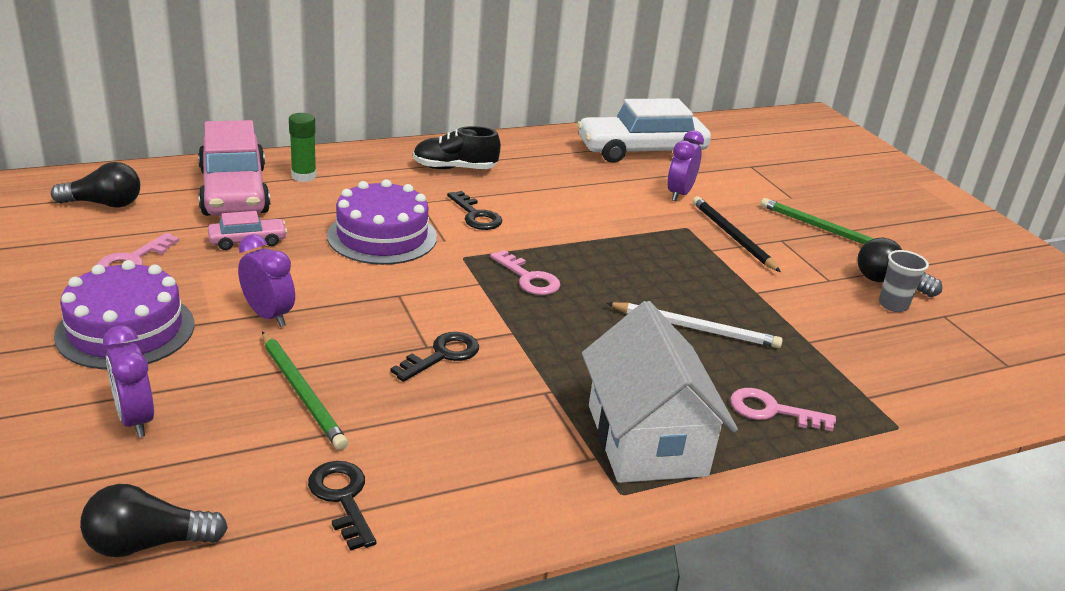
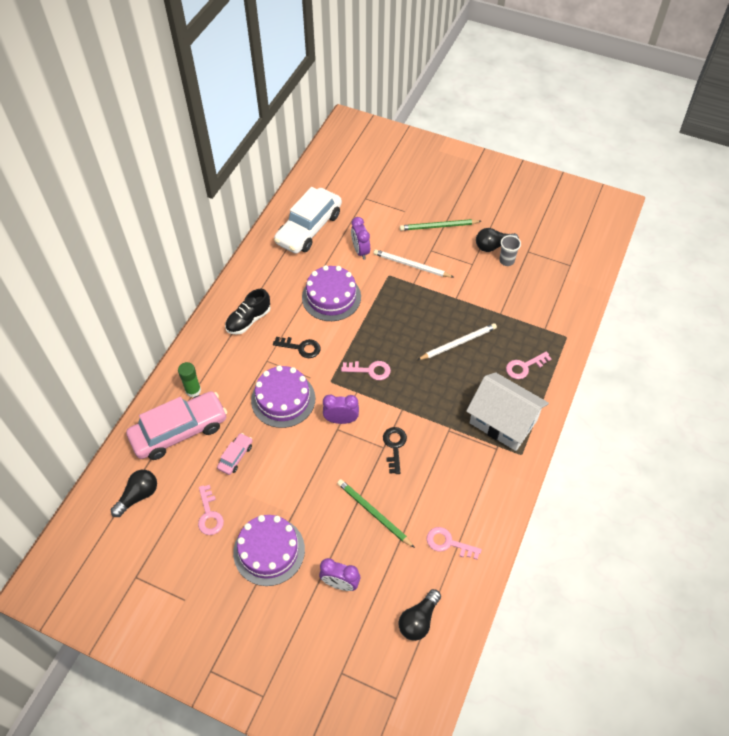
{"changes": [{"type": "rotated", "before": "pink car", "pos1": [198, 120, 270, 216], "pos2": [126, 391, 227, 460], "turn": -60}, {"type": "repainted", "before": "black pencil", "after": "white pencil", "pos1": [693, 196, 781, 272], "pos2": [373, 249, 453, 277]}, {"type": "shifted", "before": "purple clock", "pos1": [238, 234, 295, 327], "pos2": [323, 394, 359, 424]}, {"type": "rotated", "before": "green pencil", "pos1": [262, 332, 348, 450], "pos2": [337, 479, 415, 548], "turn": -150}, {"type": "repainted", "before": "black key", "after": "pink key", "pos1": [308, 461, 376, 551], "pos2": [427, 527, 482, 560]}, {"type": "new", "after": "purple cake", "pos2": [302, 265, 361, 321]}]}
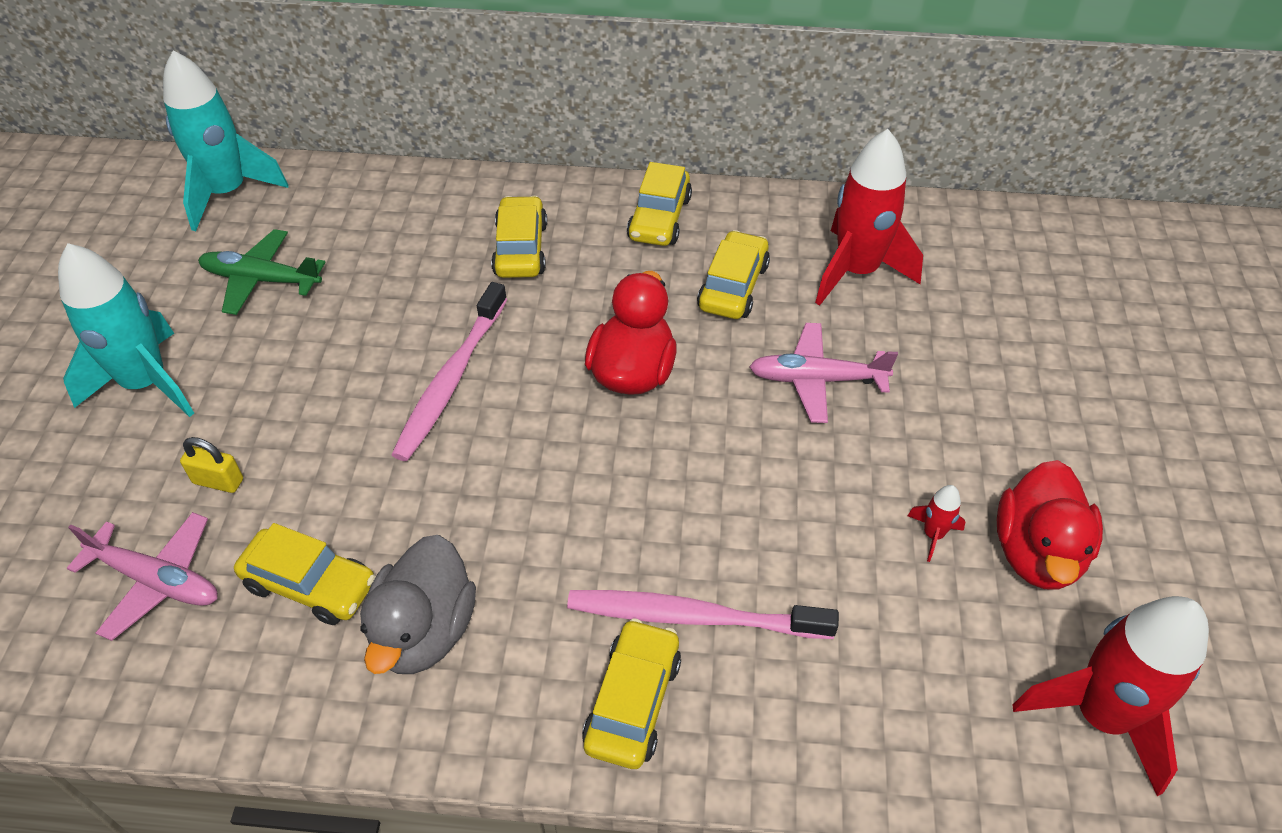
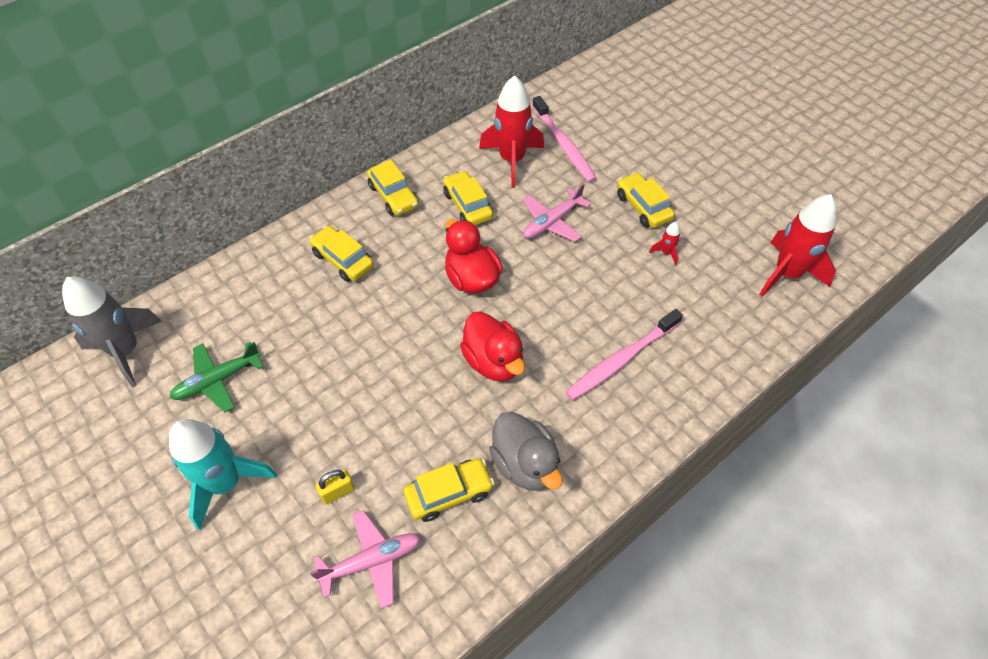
{"changes": [{"type": "repainted", "before": "turquoise rocket", "after": "grey rocket", "pos1": [163, 50, 288, 231], "pos2": [62, 277, 162, 388]}, {"type": "shifted", "before": "pink toothbrush", "pos1": [391, 282, 507, 461], "pos2": [532, 96, 597, 183]}, {"type": "shifted", "before": "red duck", "pos1": [997, 460, 1103, 590], "pos2": [460, 311, 525, 381]}, {"type": "shifted", "before": "yellow car", "pos1": [582, 618, 681, 769], "pos2": [617, 172, 675, 228]}]}
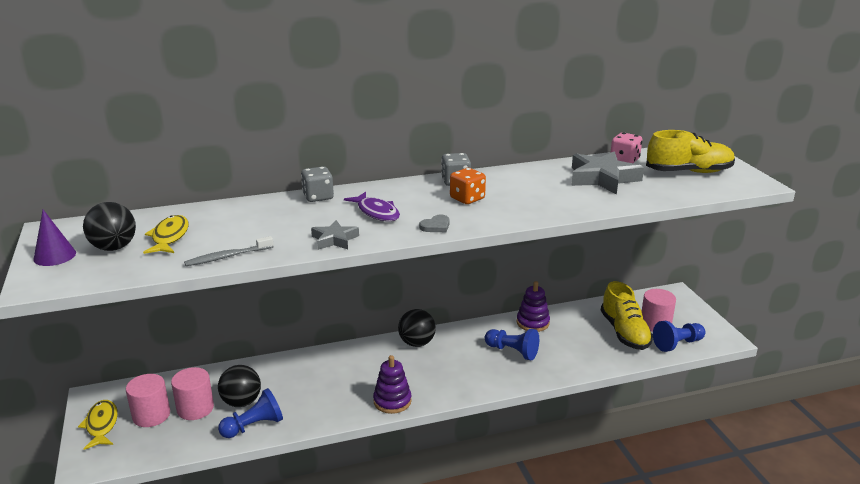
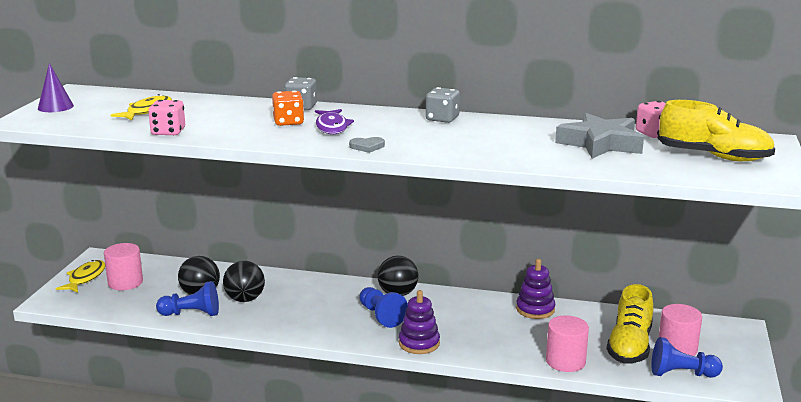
{"changes": [{"type": "shifted", "before": "orange dice", "pos1": [450, 168, 486, 204], "pos2": [272, 91, 304, 126]}, {"type": "shifted", "before": "black ball", "pos1": [83, 202, 136, 251], "pos2": [223, 261, 265, 302]}, {"type": "gone", "before": "grey star", "pos1": [311, 220, 359, 250]}, {"type": "swapped", "before": "grey toothbrush", "after": "pink dice", "pos1": [184, 236, 273, 266], "pos2": [148, 100, 185, 135]}, {"type": "shifted", "before": "blue pawn", "pos1": [485, 329, 539, 360], "pos2": [359, 287, 408, 328]}, {"type": "shifted", "before": "purple stacking toy", "pos1": [373, 355, 412, 414], "pos2": [399, 290, 440, 354]}, {"type": "shifted", "before": "pink cylinder", "pos1": [171, 367, 214, 420], "pos2": [546, 316, 589, 372]}]}
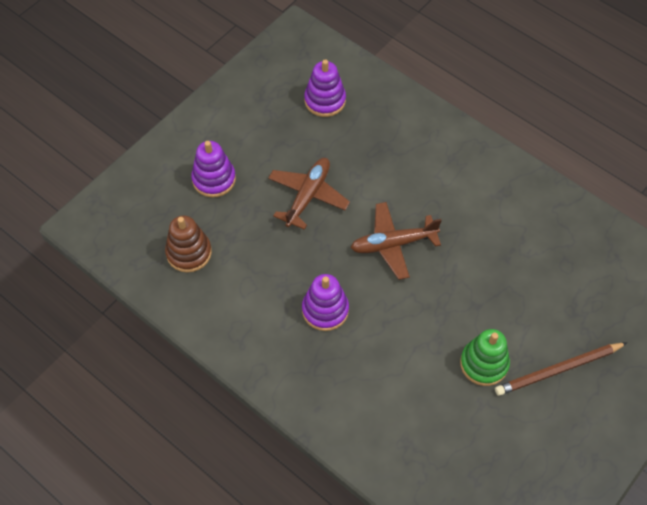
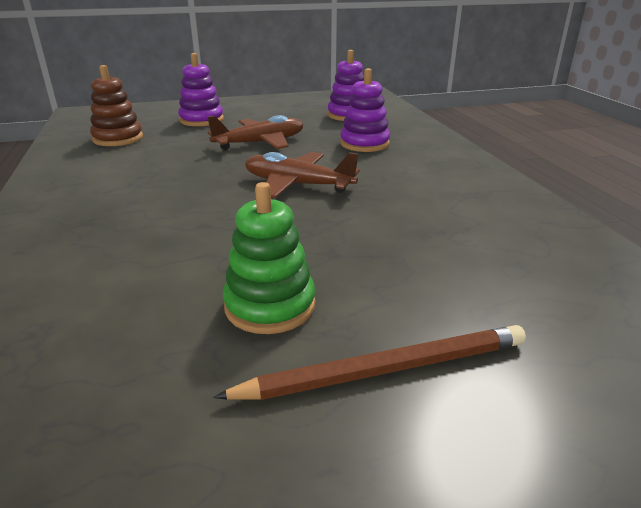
{"changes": [{"type": "shifted", "before": "purple stacking toy", "pos1": [302, 274, 349, 331], "pos2": [340, 68, 390, 152]}, {"type": "rotated", "before": "brown pencil", "pos1": [495, 343, 627, 396], "pos2": [213, 325, 526, 400], "turn": 150}]}
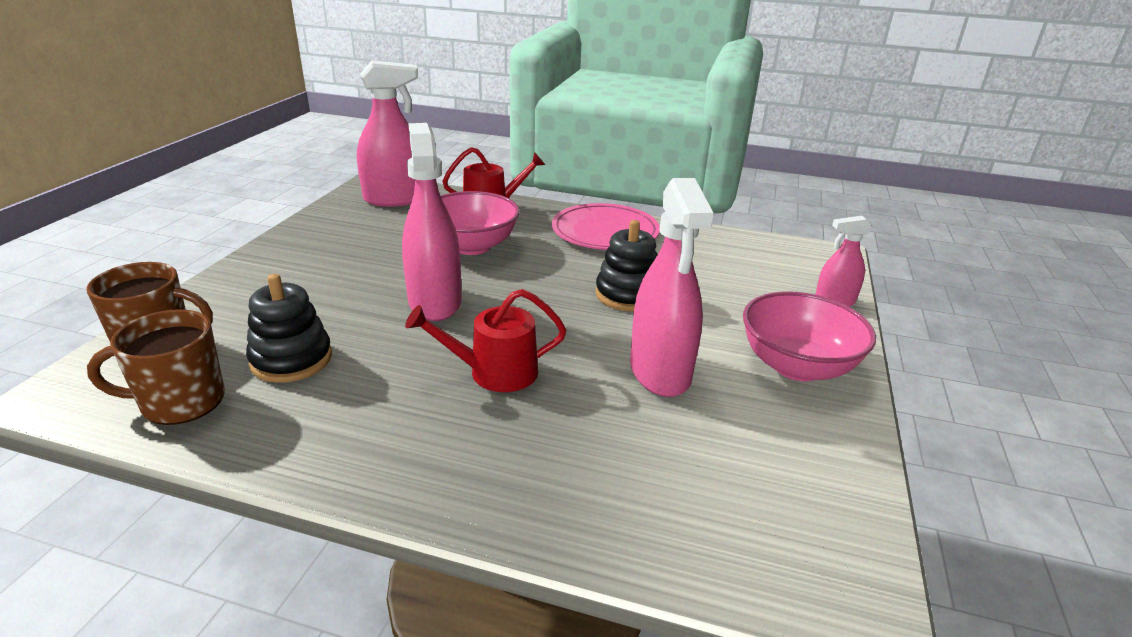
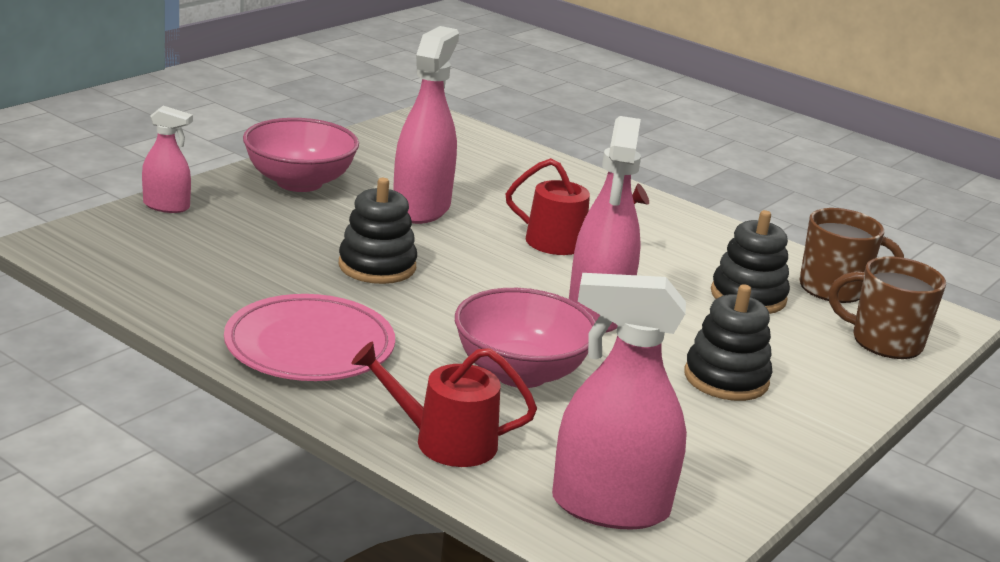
{"changes": [{"type": "new", "after": "black stacking toy", "pos2": [684, 284, 772, 401]}]}
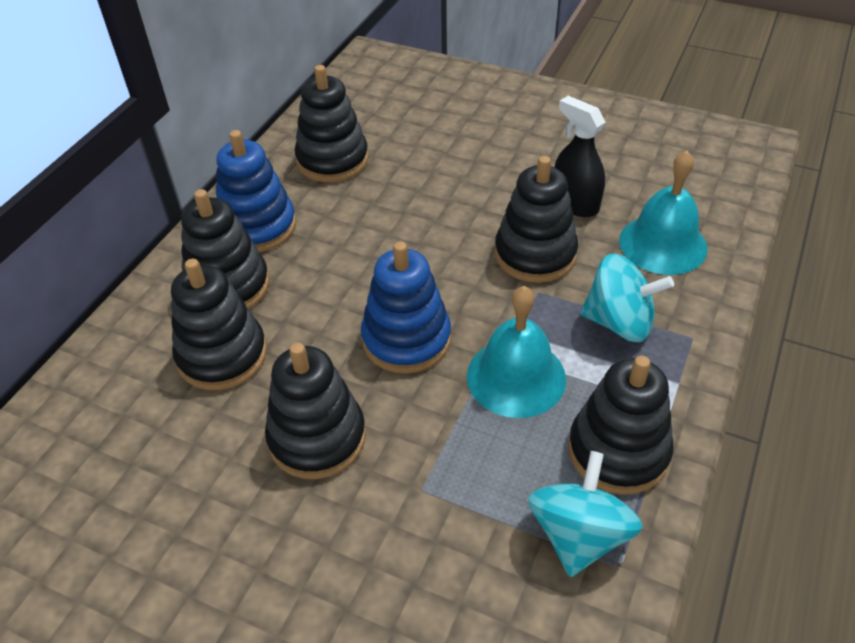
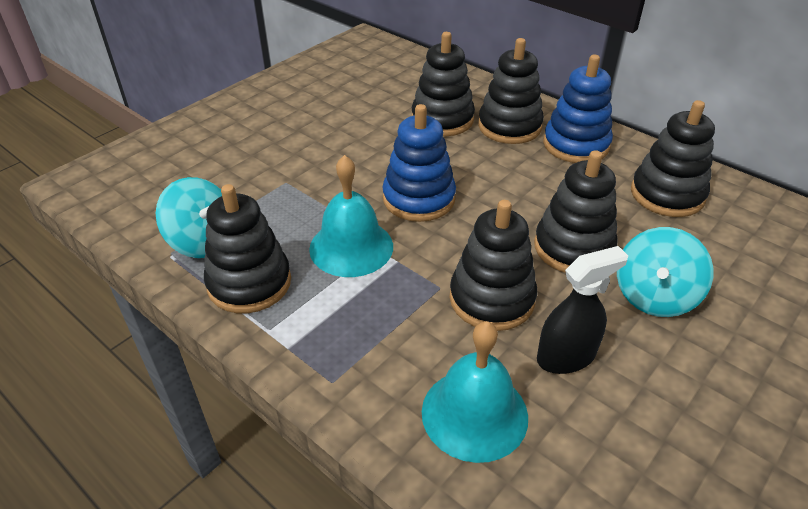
{"changes": [{"type": "shifted", "before": "turquoise spinning top", "pos1": [580, 254, 674, 342], "pos2": [617, 227, 714, 317]}, {"type": "shifted", "before": "black stacking toy", "pos1": [265, 343, 366, 479], "pos2": [534, 150, 618, 273]}]}
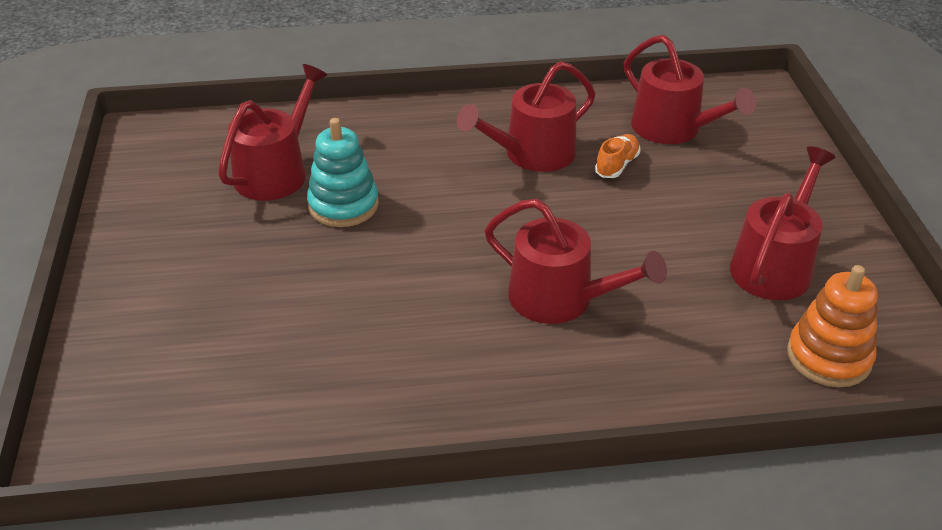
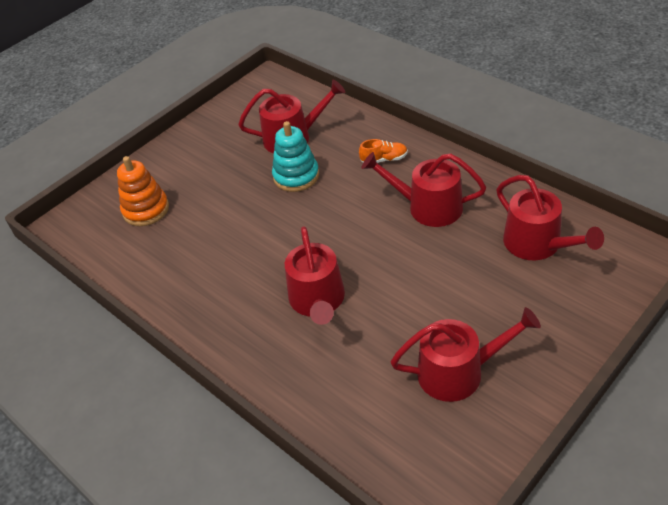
{"changes": [{"type": "rotated", "before": "red watering can", "pos1": [624, 35, 756, 144], "pos2": [496, 175, 604, 260], "turn": -45}, {"type": "shifted", "before": "orange shoe", "pos1": [595, 134, 640, 178], "pos2": [359, 139, 408, 163]}, {"type": "shifted", "before": "orange stacking toy", "pos1": [787, 265, 878, 387], "pos2": [117, 156, 169, 226]}]}
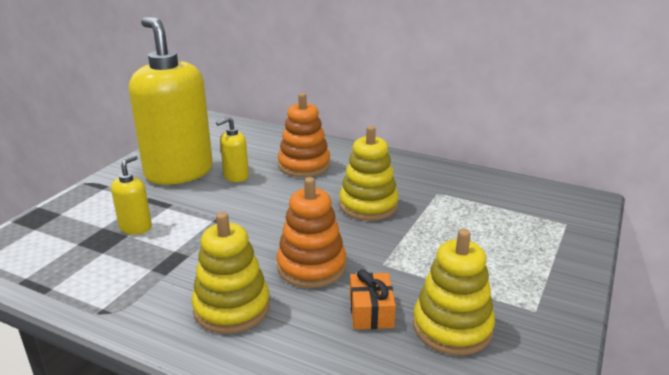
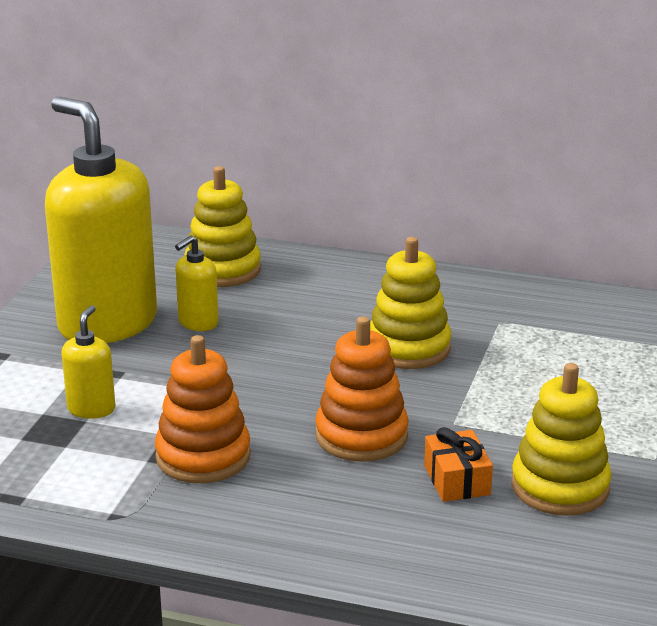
{"changes": [{"type": "shifted", "before": "orange stacking toy", "pos1": [278, 93, 330, 177], "pos2": [155, 335, 251, 483]}, {"type": "shifted", "before": "yellow stacking toy", "pos1": [192, 212, 270, 334], "pos2": [184, 166, 261, 287]}]}
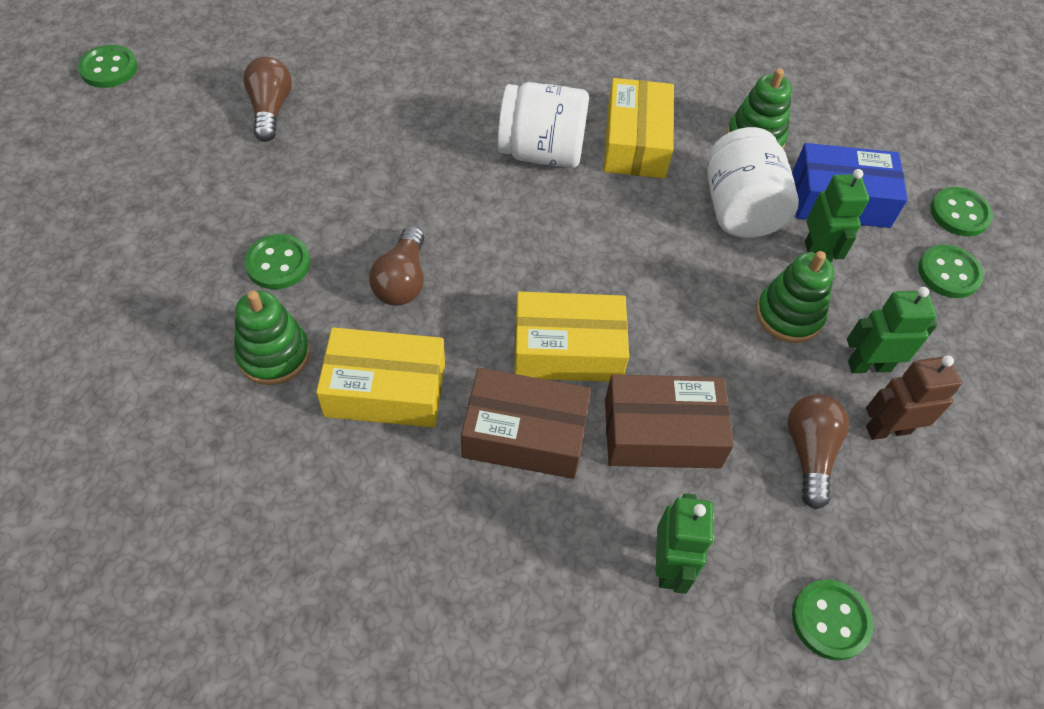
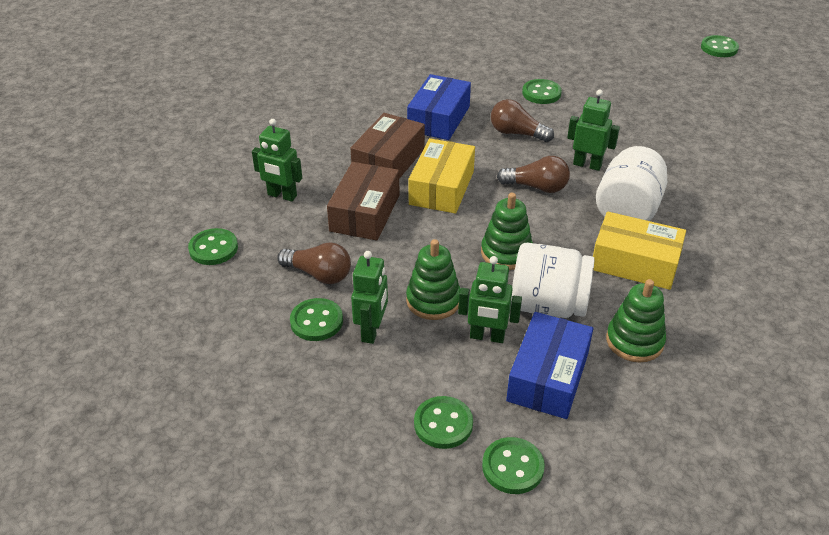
{"changes": [{"type": "shifted", "before": "brown light bulb", "pos1": [243, 57, 292, 142], "pos2": [497, 156, 570, 193]}, {"type": "shifted", "before": "green stacking toy", "pos1": [234, 290, 310, 385], "pos2": [481, 193, 533, 270]}, {"type": "repainted", "before": "yellow box", "after": "blue box", "pos1": [316, 327, 445, 428], "pos2": [407, 74, 471, 140]}, {"type": "swapped", "before": "brown robot", "after": "green button", "pos1": [866, 356, 962, 440], "pos2": [290, 298, 343, 341]}, {"type": "new", "after": "green robot", "pos2": [567, 90, 620, 171]}]}
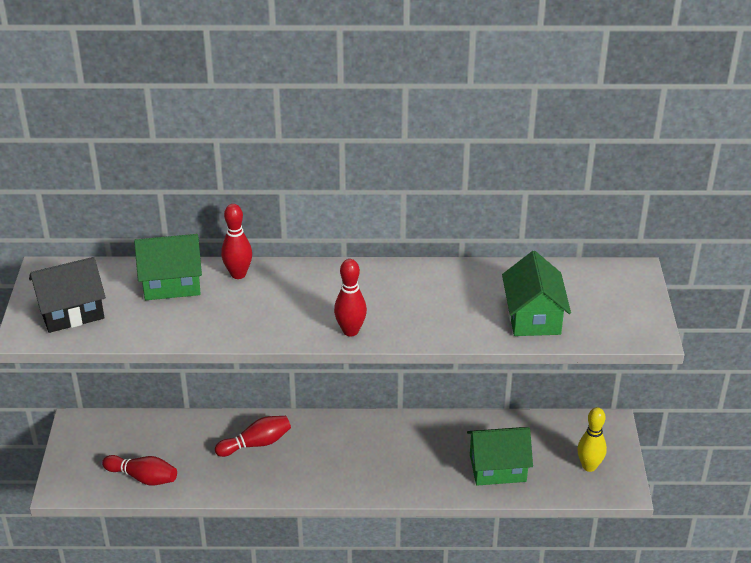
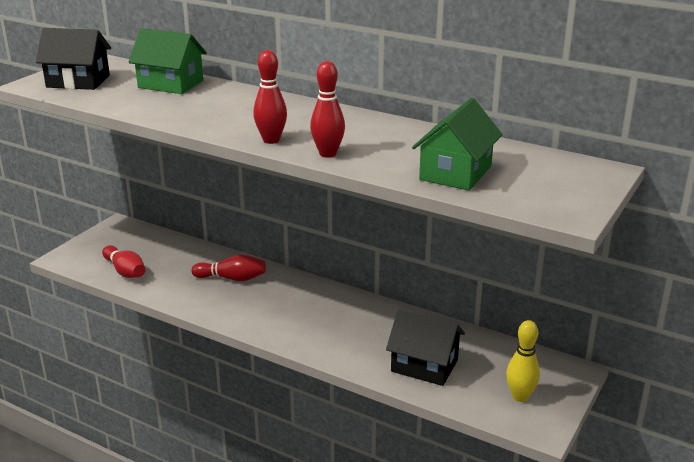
{"changes": [{"type": "shifted", "before": "red bowling pin", "pos1": [221, 204, 252, 279], "pos2": [310, 61, 345, 157]}, {"type": "repainted", "before": "green house", "after": "black house", "pos1": [467, 427, 533, 485], "pos2": [386, 310, 465, 386]}]}
